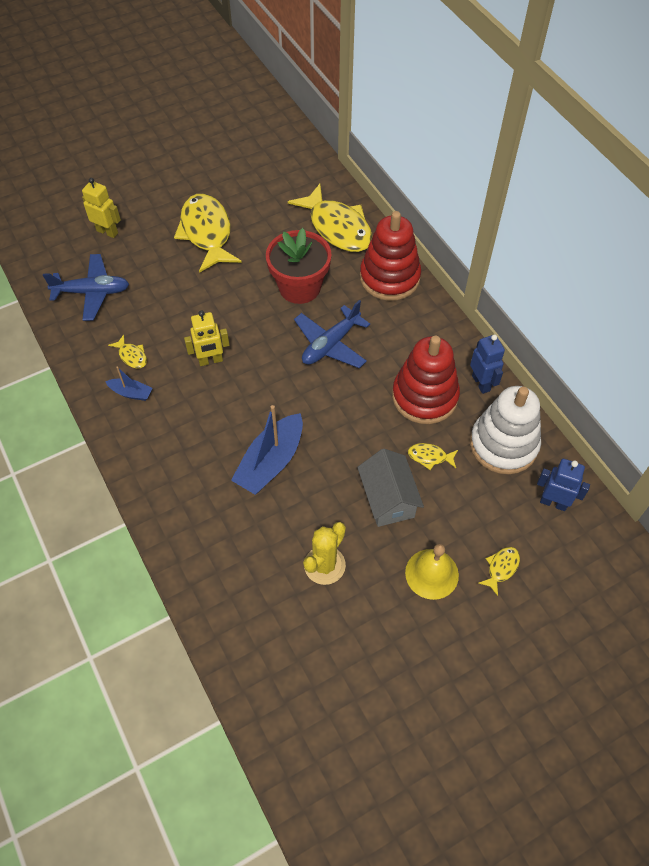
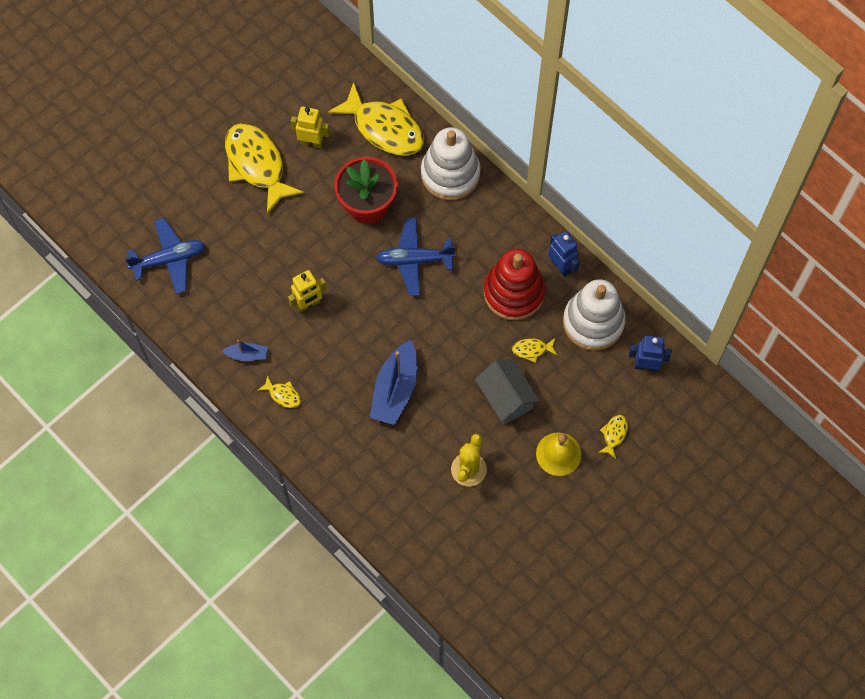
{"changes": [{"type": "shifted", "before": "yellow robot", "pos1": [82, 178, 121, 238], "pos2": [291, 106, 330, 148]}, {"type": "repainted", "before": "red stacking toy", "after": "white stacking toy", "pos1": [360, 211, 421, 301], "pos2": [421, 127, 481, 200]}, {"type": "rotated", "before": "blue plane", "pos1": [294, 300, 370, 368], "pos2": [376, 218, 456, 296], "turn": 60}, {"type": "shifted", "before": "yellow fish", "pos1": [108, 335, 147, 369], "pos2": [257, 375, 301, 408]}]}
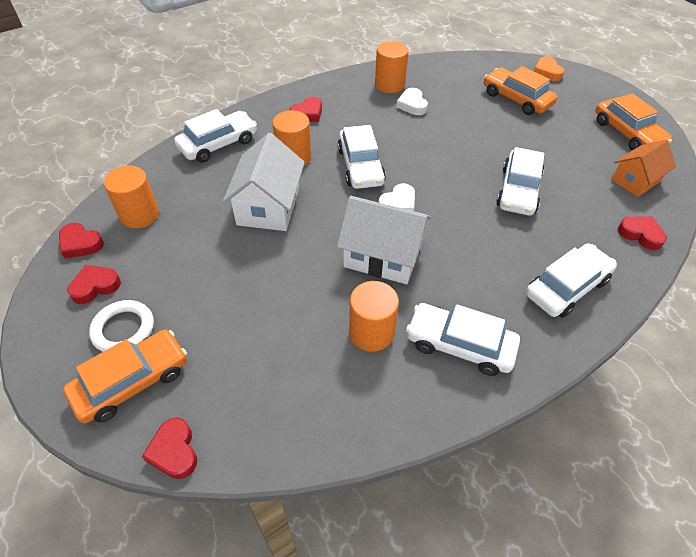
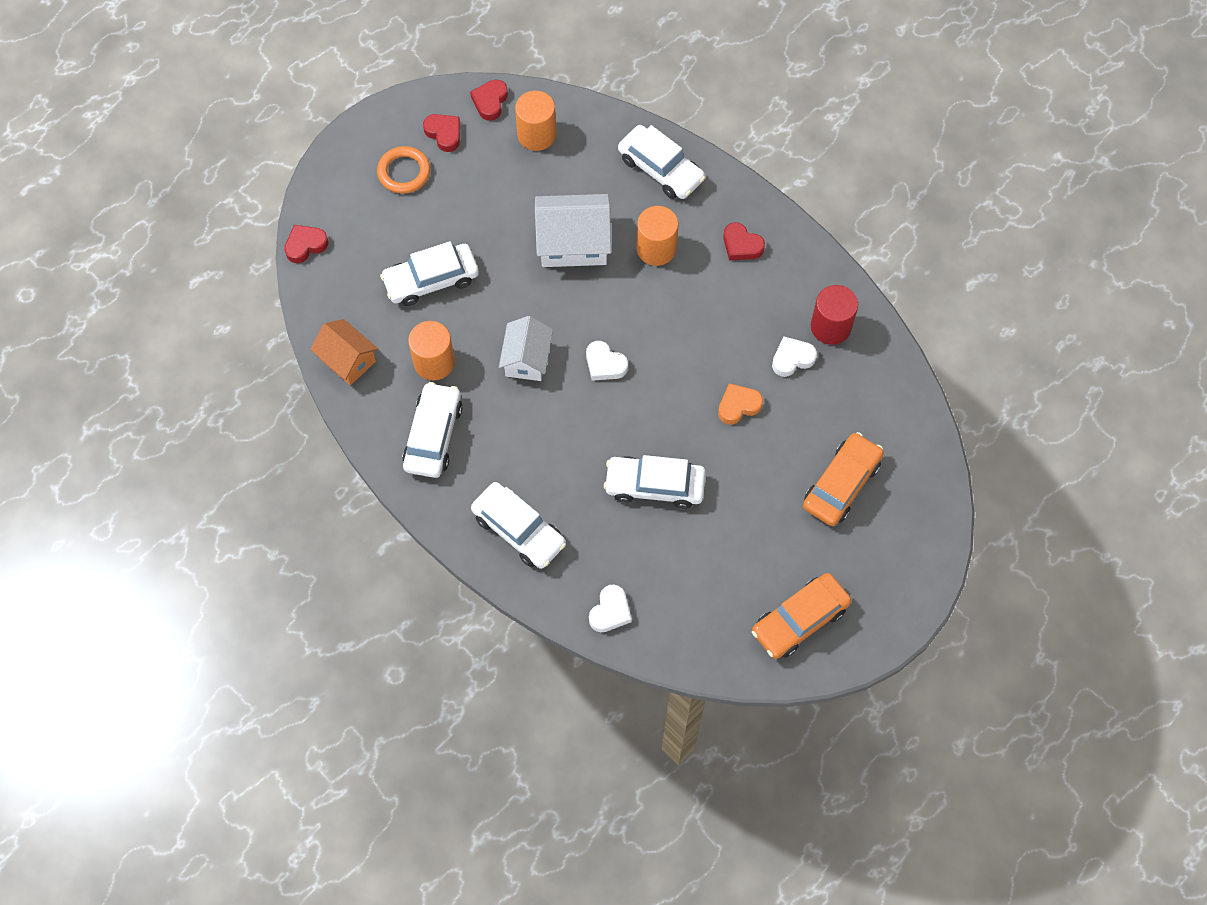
{"changes": [{"type": "repainted", "before": "orange cylinder", "after": "red cylinder", "pos1": [375, 41, 409, 93], "pos2": [811, 285, 858, 345]}, {"type": "shifted", "before": "orange heart", "pos1": [534, 56, 564, 81], "pos2": [718, 383, 763, 425]}, {"type": "shifted", "before": "white car", "pos1": [338, 125, 386, 189], "pos2": [380, 241, 479, 306]}, {"type": "shifted", "before": "orange house", "pos1": [611, 139, 676, 197], "pos2": [310, 319, 378, 385]}, {"type": "scaled", "before": "white house", "pos1": [337, 196, 431, 284], "pos2": [499, 316, 553, 381], "scale": 0.67}, {"type": "repainted", "before": "red heart", "after": "white heart", "pos1": [618, 216, 667, 250], "pos2": [589, 585, 632, 632]}, {"type": "repainted", "before": "white ring", "after": "orange ring", "pos1": [89, 300, 154, 352], "pos2": [377, 146, 430, 194]}, {"type": "gone", "before": "orange car", "pos1": [63, 329, 187, 423]}]}
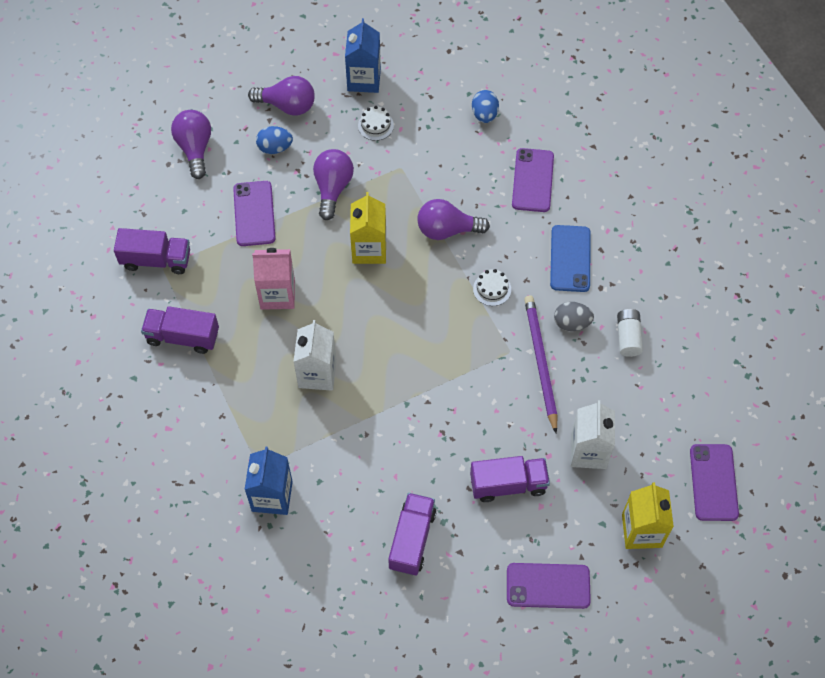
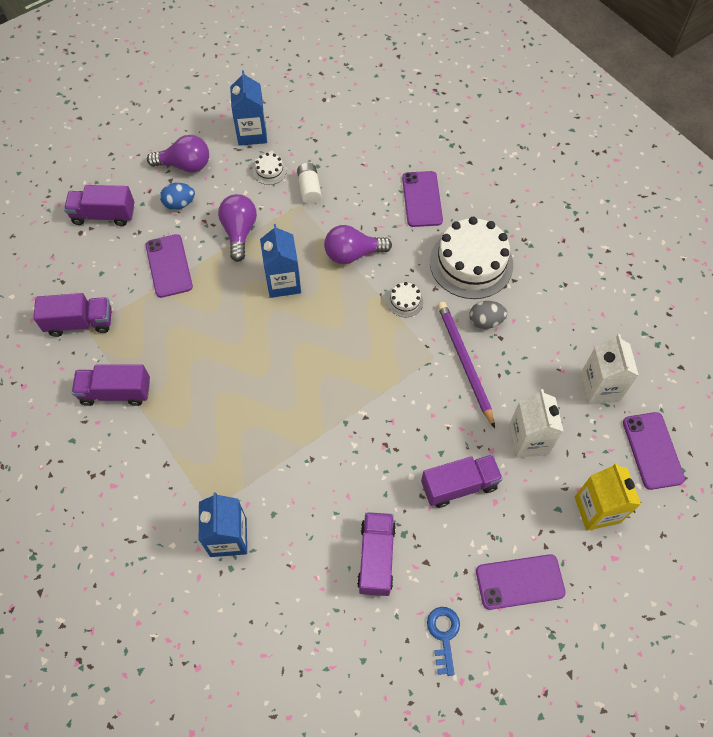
{"changes": [{"type": "gone", "before": "blue egg", "pos1": [472, 90, 499, 123]}, {"type": "swapped", "before": "purple light bulb", "after": "purple truck", "pos1": [171, 110, 211, 179], "pos2": [64, 185, 134, 226]}, {"type": "repainted", "before": "yellow carton", "after": "blue carton", "pos1": [350, 192, 386, 264], "pos2": [260, 224, 301, 298]}, {"type": "swapped", "before": "blue phone", "after": "white cake", "pos1": [550, 225, 591, 292], "pos2": [430, 217, 513, 299]}, {"type": "gone", "before": "pink carton", "pos1": [252, 248, 295, 310]}, {"type": "shifted", "before": "white battery", "pos1": [617, 309, 643, 357], "pos2": [297, 163, 322, 204]}, {"type": "shifted", "before": "white carton", "pos1": [293, 320, 337, 391], "pos2": [580, 334, 639, 405]}, {"type": "new", "after": "blue key", "pos2": [427, 607, 460, 676]}]}
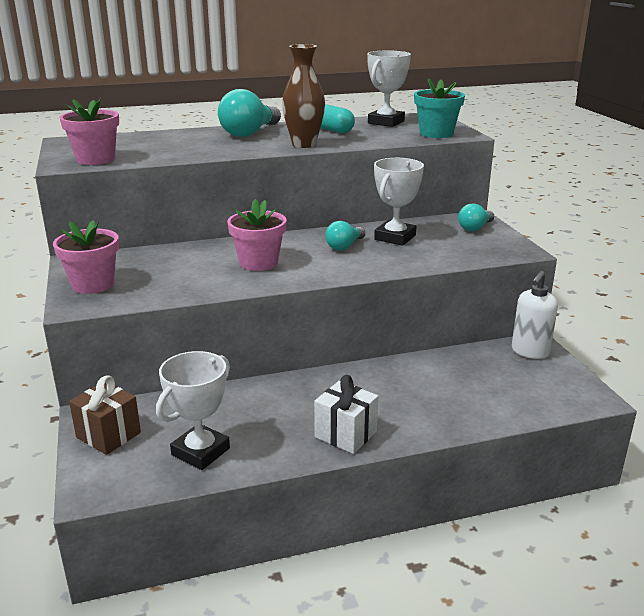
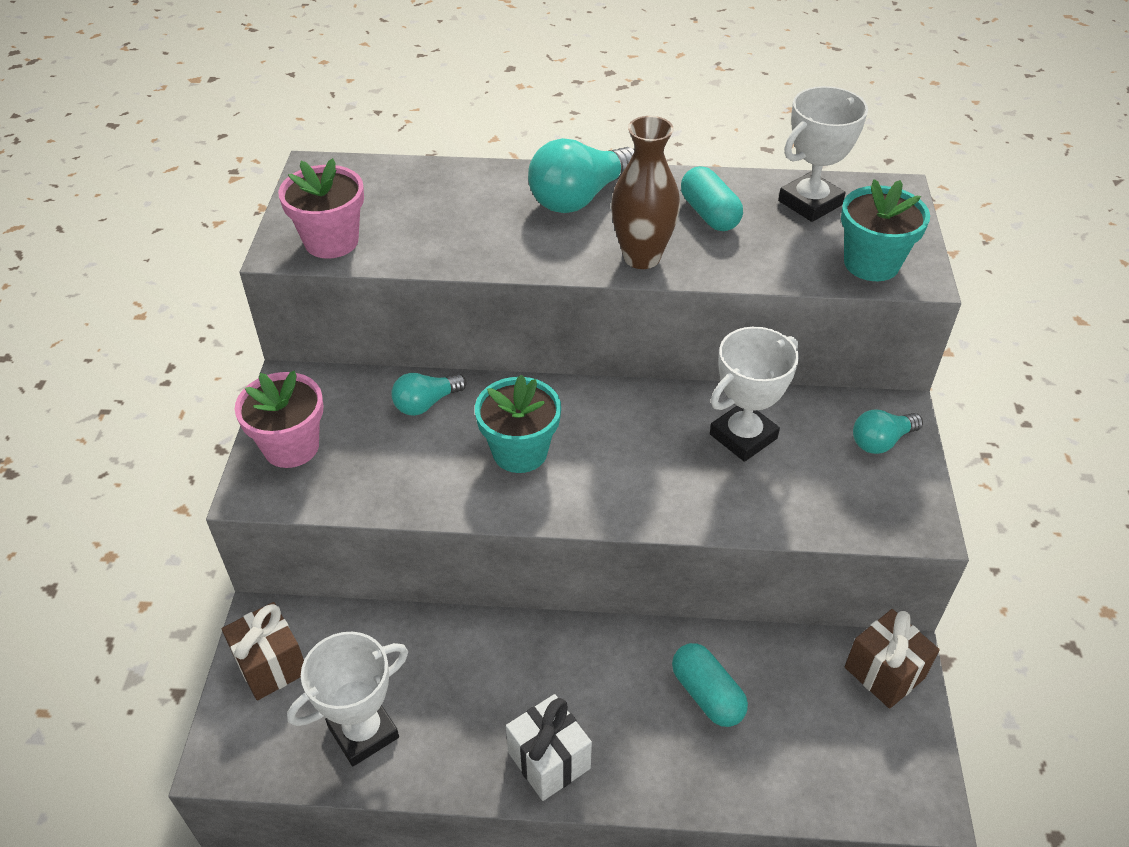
{"changes": [{"type": "repainted", "before": "pink flower pot", "after": "turquoise flower pot", "pos1": [227, 199, 287, 271], "pos2": [475, 375, 561, 473]}, {"type": "shifted", "before": "turquoise light bulb", "pos1": [325, 221, 365, 250], "pos2": [391, 373, 466, 416]}, {"type": "swapped", "before": "white soap dispenser", "after": "brown gift", "pos1": [512, 271, 558, 359], "pos2": [845, 609, 940, 709]}, {"type": "new", "after": "turquoise capsule", "pos2": [672, 643, 748, 727]}]}
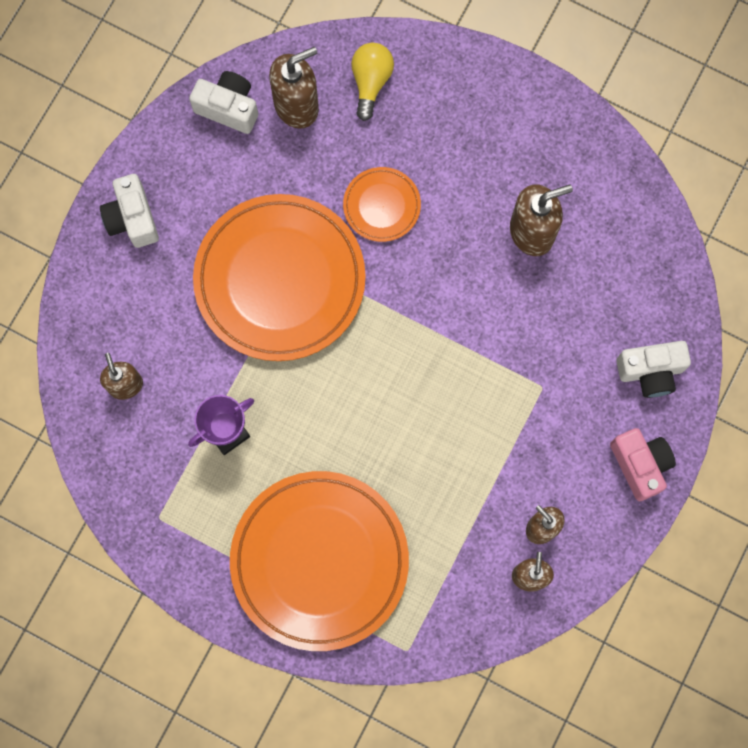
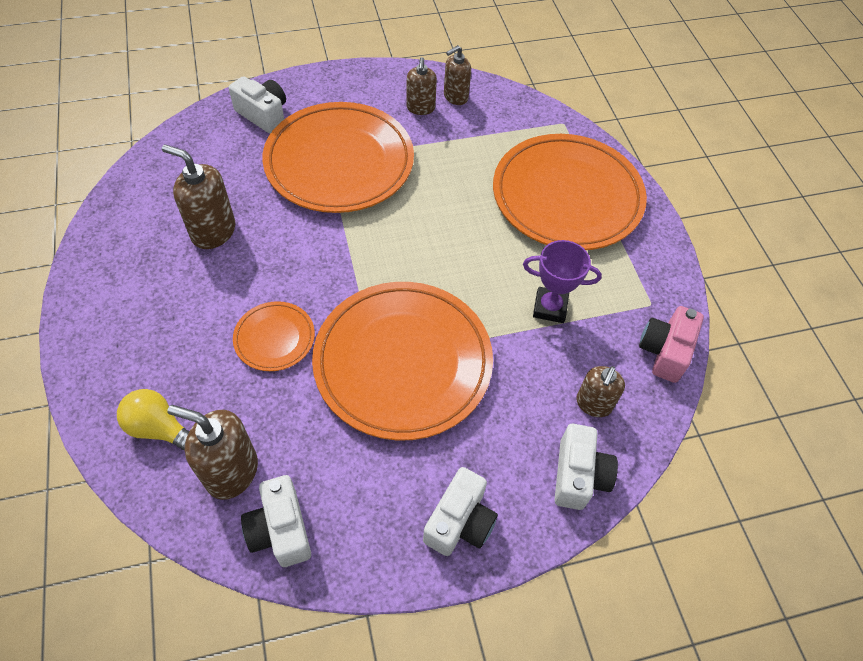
{"changes": [{"type": "rotated", "before": "yellow light bulb", "pos1": [351, 43, 394, 121], "pos2": [117, 389, 189, 450], "turn": 60}, {"type": "shifted", "before": "pink camera", "pos1": [610, 428, 676, 501], "pos2": [639, 306, 704, 383]}, {"type": "new", "after": "orange plate", "pos2": [262, 102, 414, 213]}, {"type": "new", "after": "white camera", "pos2": [555, 424, 618, 510]}]}
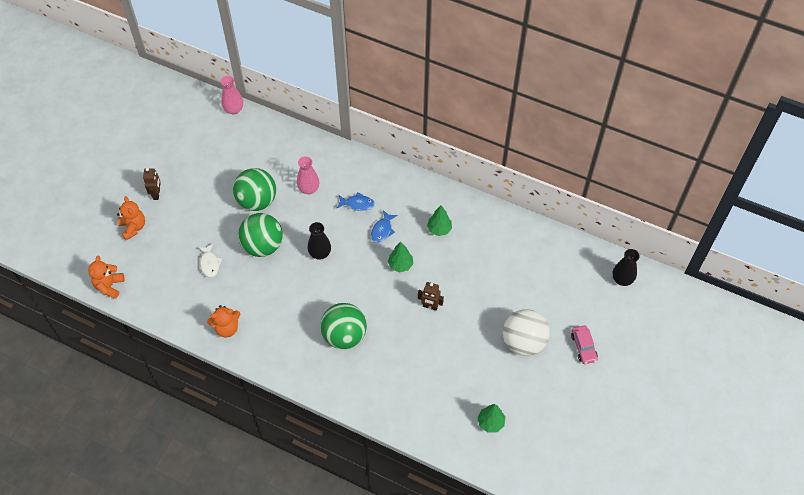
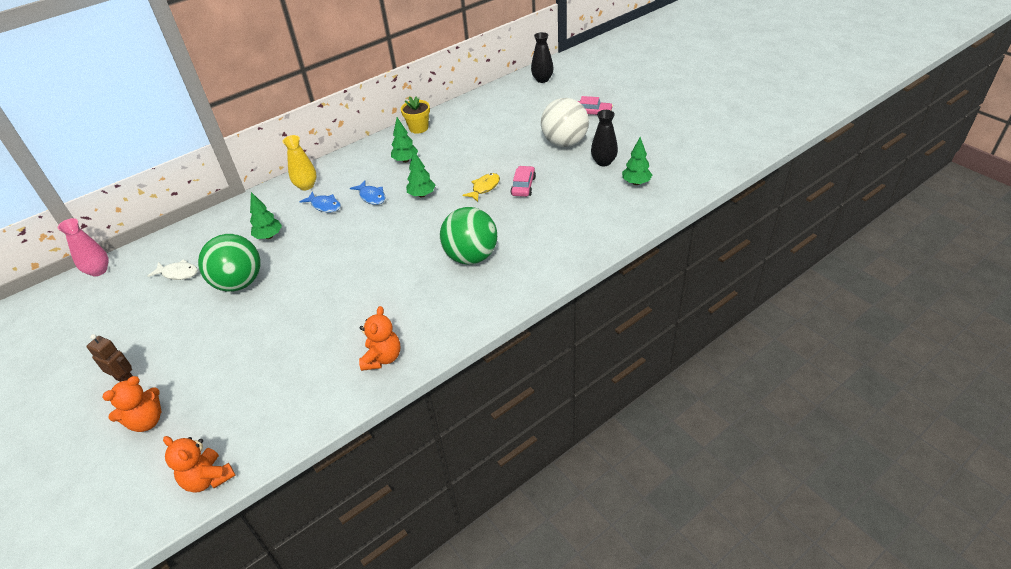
{"changes": [{"type": "swapped", "before": "pink vase", "after": "green tree", "pos1": [297, 156, 319, 194], "pos2": [250, 192, 282, 239]}, {"type": "rotated", "before": "blue fish", "pos1": [337, 192, 375, 211], "pos2": [299, 191, 341, 213], "turn": 90}, {"type": "rotated", "before": "orange teddy bear", "pos1": [117, 196, 145, 241], "pos2": [102, 376, 162, 432], "turn": 135}, {"type": "gone", "before": "green ball", "pos1": [238, 213, 283, 257]}, {"type": "shifted", "before": "black vase", "pos1": [308, 222, 331, 260], "pos2": [591, 110, 618, 166]}, {"type": "shifted", "before": "white fish", "pos1": [198, 243, 222, 278], "pos2": [147, 259, 198, 280]}, {"type": "swapped", "before": "brown robot", "after": "yellow fish", "pos1": [418, 282, 444, 311], "pos2": [462, 173, 500, 202]}, {"type": "new", "after": "yellow flower pot", "pos2": [401, 96, 430, 134]}, {"type": "new", "after": "yellow vase", "pos2": [282, 135, 317, 190]}, {"type": "new", "after": "pink car", "pos2": [510, 166, 536, 197]}]}
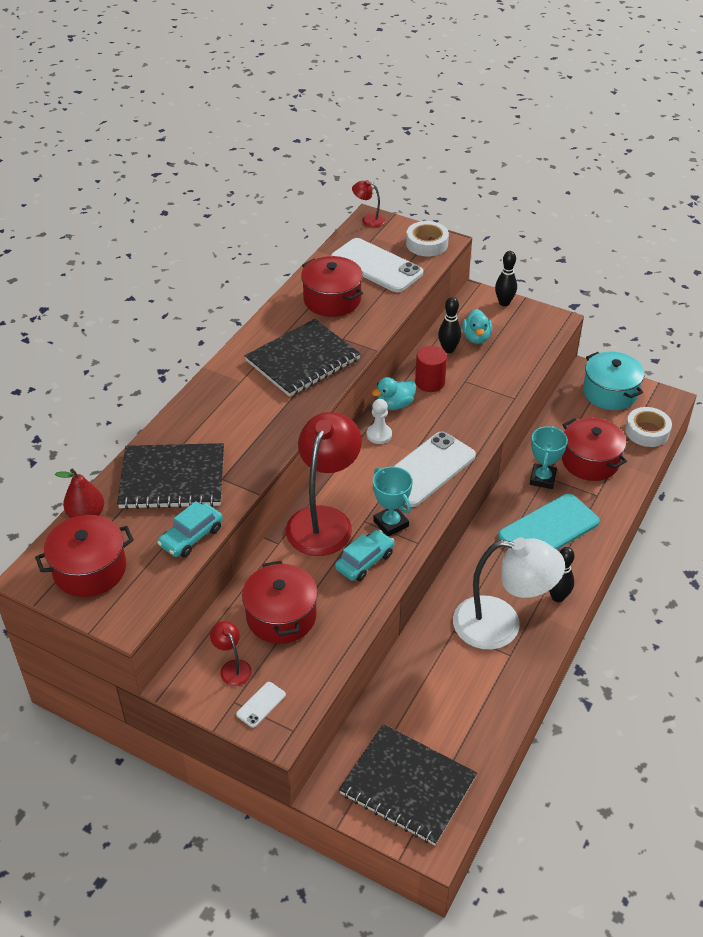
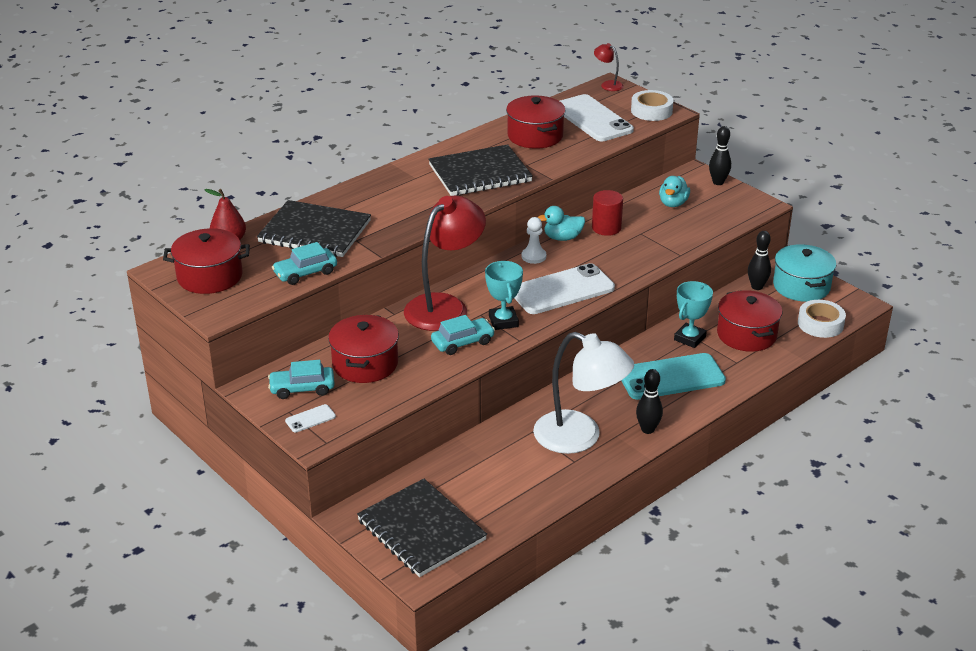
{"changes": [{"type": "shifted", "before": "black bowling pin", "pos1": [438, 297, 461, 353], "pos2": [748, 231, 771, 290]}, {"type": "swapped", "before": "red lamp", "after": "turquoise car", "pos1": [210, 621, 252, 686], "pos2": [268, 360, 335, 399]}]}
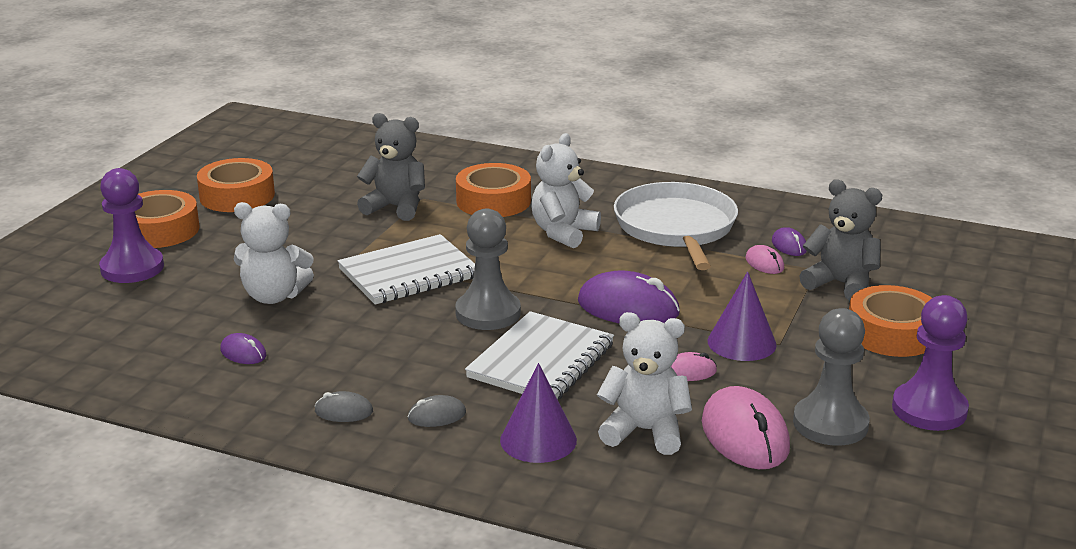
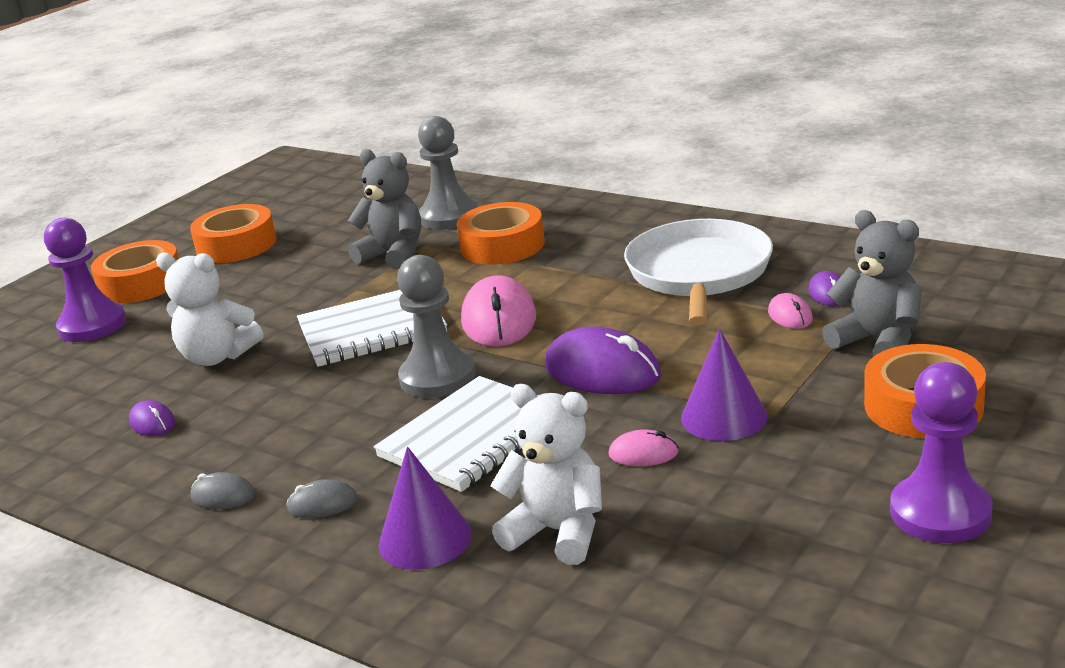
{"changes": [{"type": "gone", "before": "white teddy bear", "pos1": [531, 133, 601, 248]}, {"type": "shifted", "before": "grey pawn", "pos1": [793, 308, 870, 446], "pos2": [418, 116, 478, 230]}, {"type": "shifted", "before": "pink mouse", "pos1": [702, 386, 790, 469], "pos2": [461, 275, 536, 347]}]}
